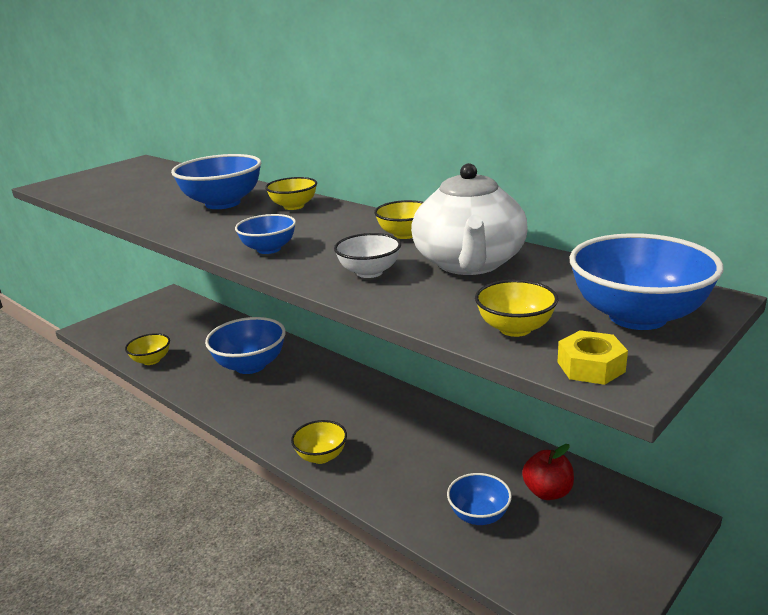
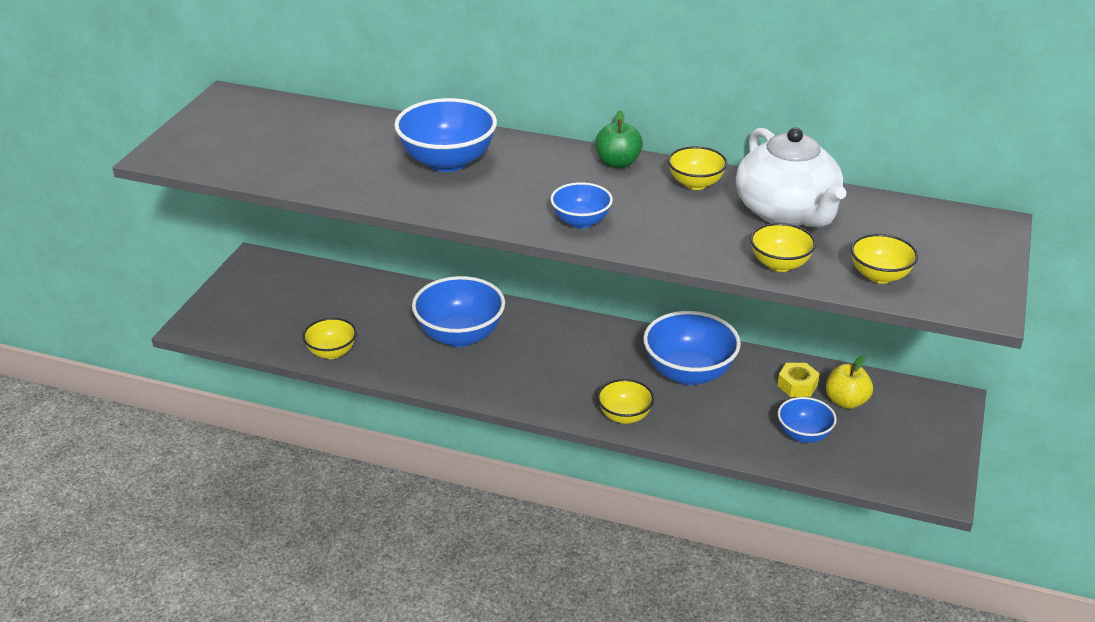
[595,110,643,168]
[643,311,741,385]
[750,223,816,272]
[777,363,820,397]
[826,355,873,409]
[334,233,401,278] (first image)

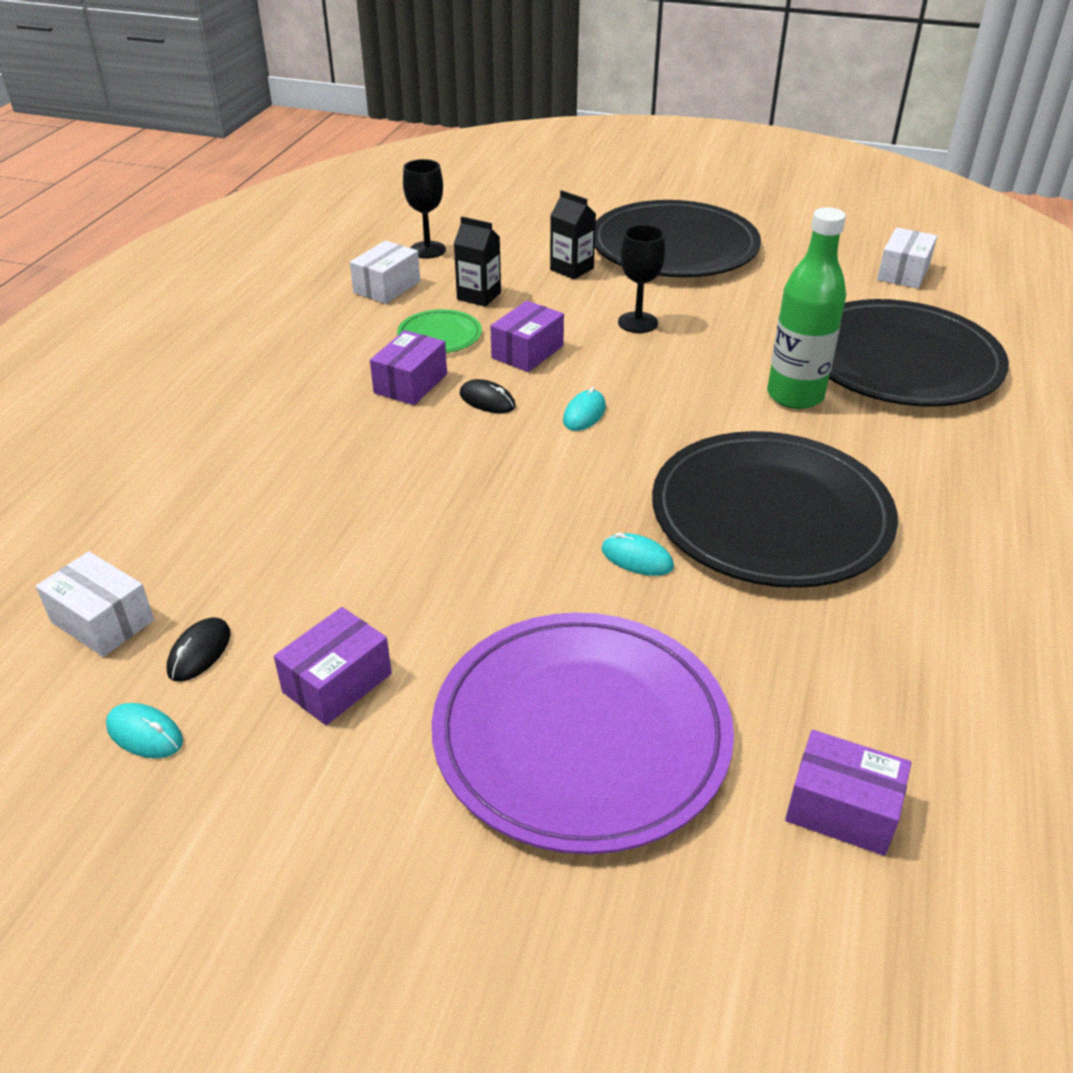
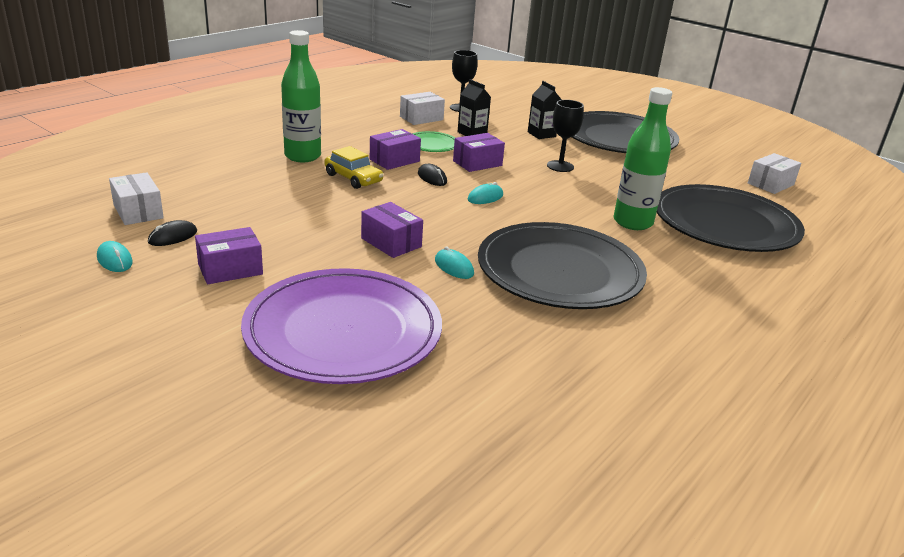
[281,30,321,162]
[324,146,383,189]
[361,202,423,258]

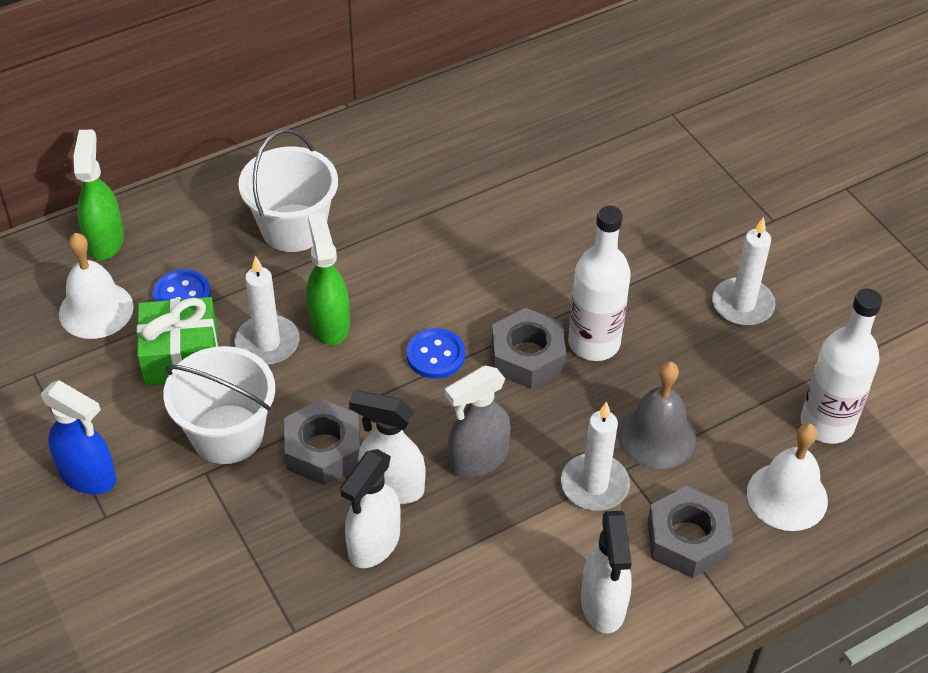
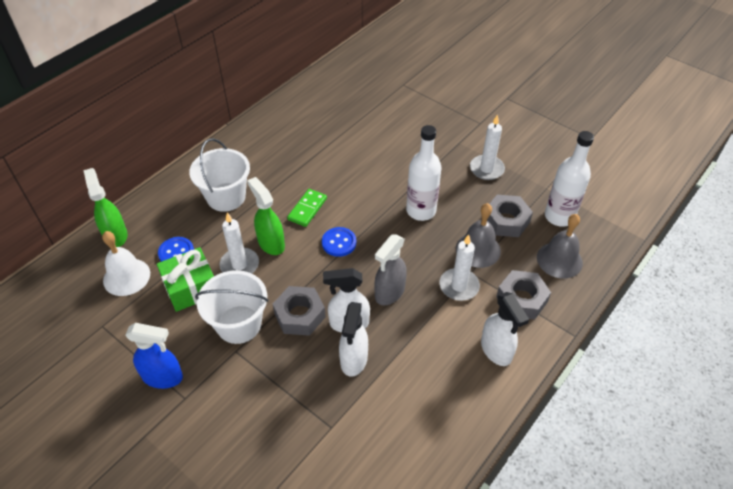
[287,189,327,227]
[487,195,533,237]
[537,214,583,279]

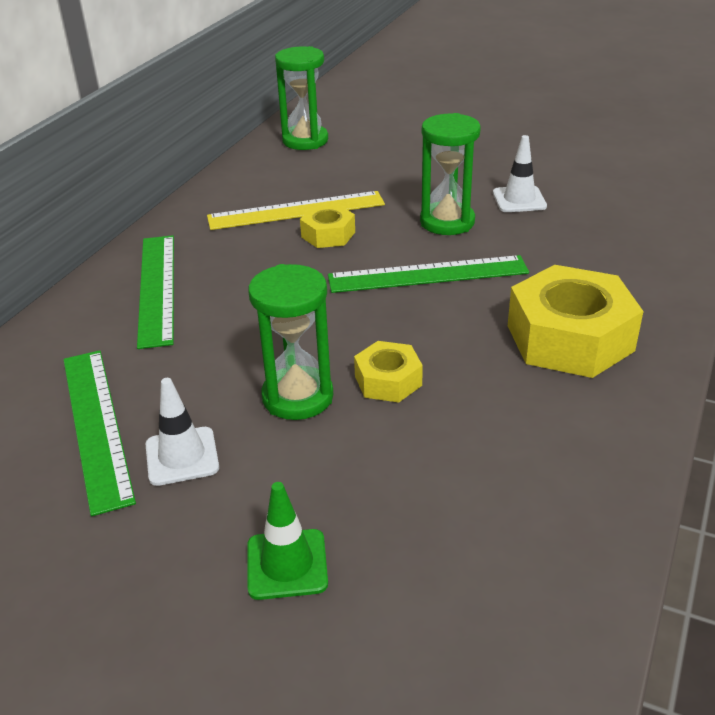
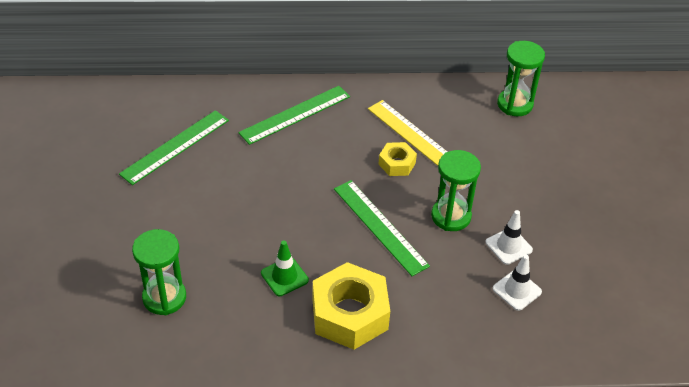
[132,229,186,315]
[261,241,309,296]
[493,255,542,311]
[354,341,423,402] (first image)

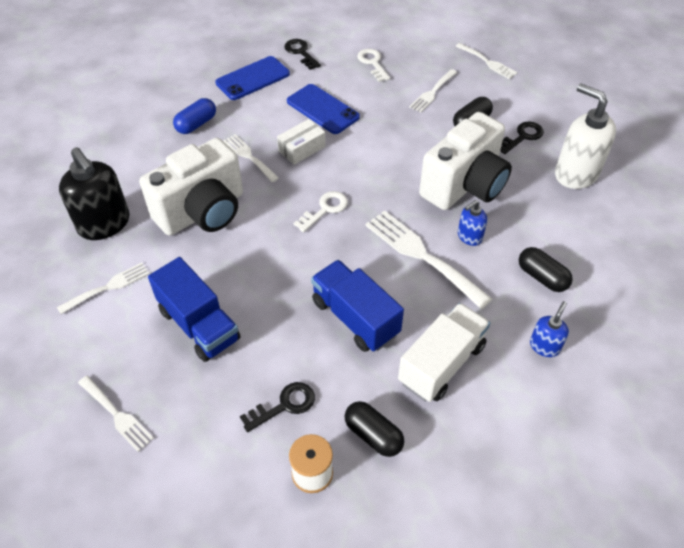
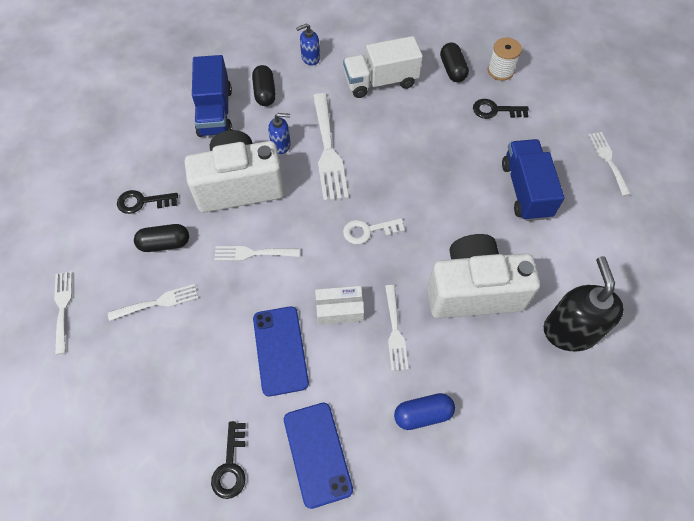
[192,55,232,137]
[214,246,300,261]
[284,403,353,509]
[357,49,390,82] (first image)
[555,84,616,189] (first image)

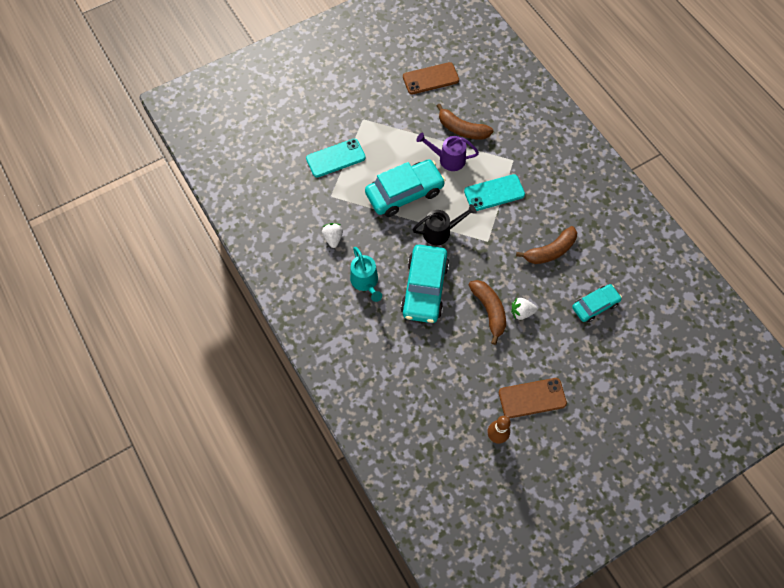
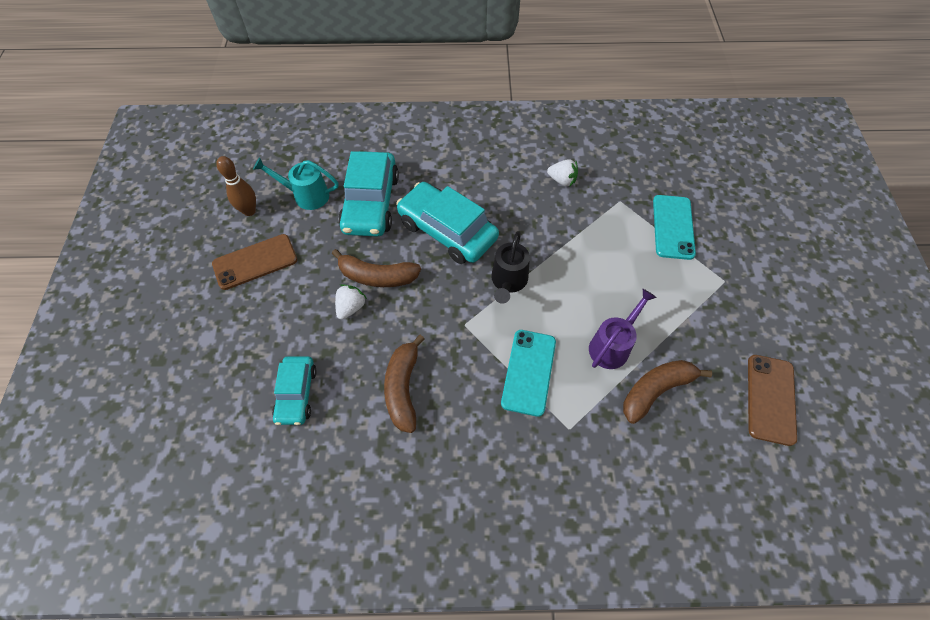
[212,234,297,290]
[253,157,338,210]
[338,151,399,237]

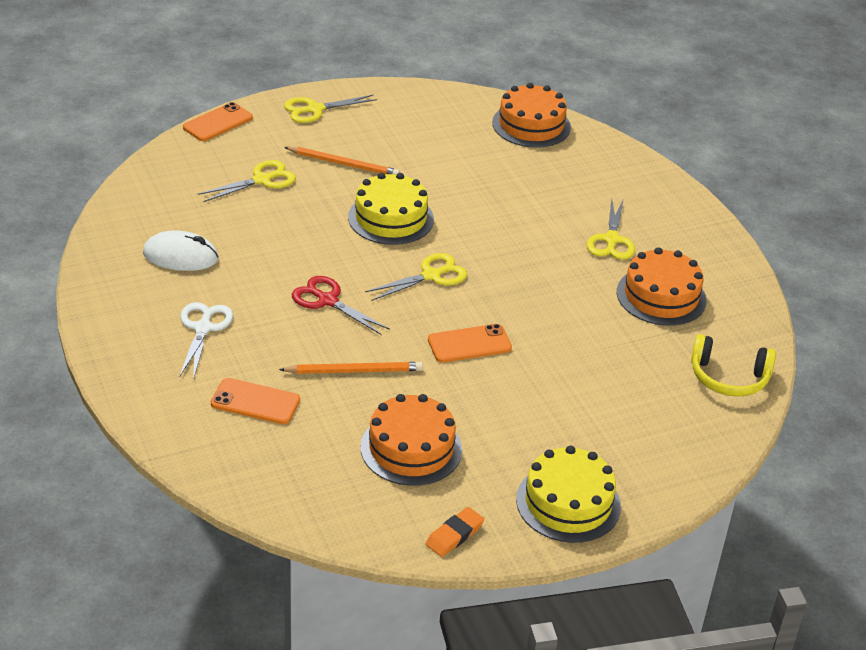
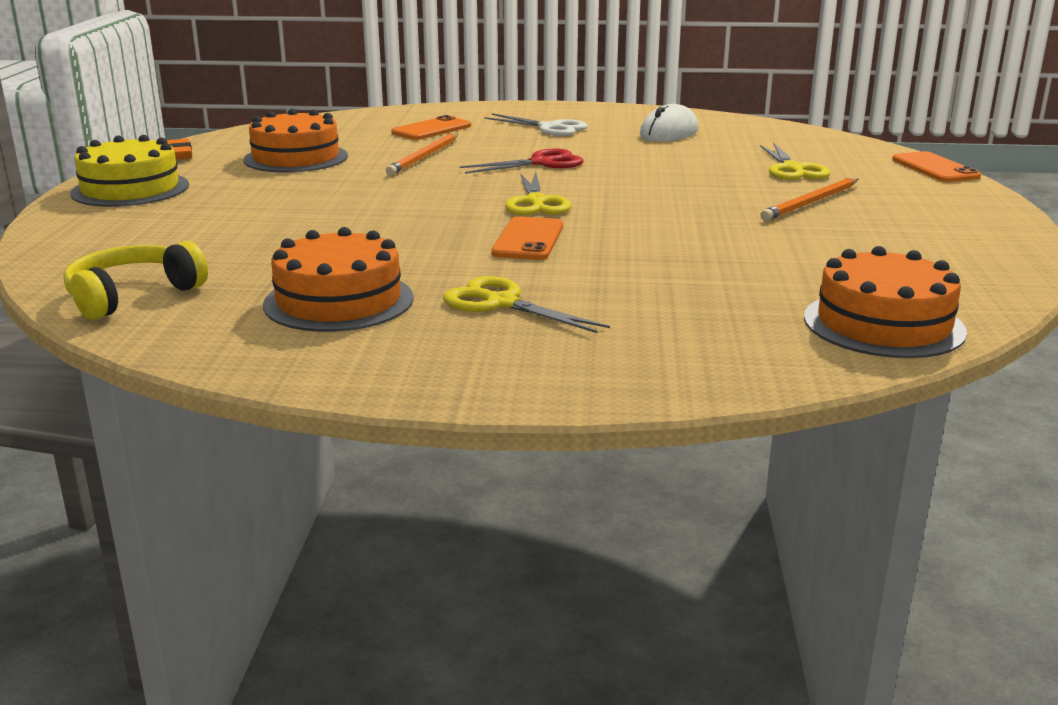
[491,216,563,260]
[284,95,377,123] (first image)
[348,173,434,245] (first image)

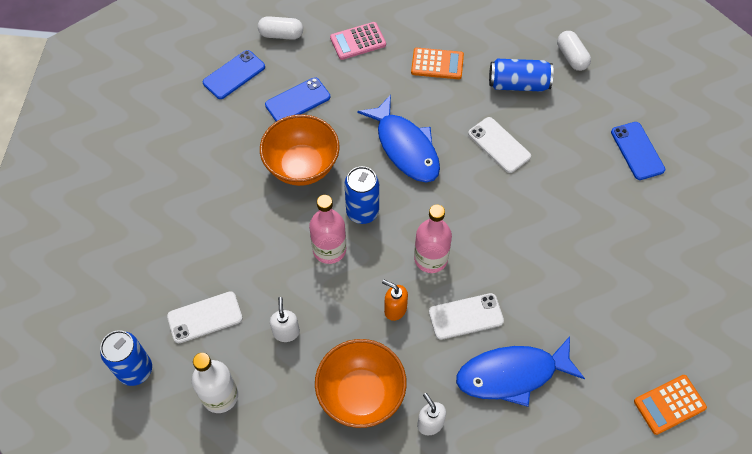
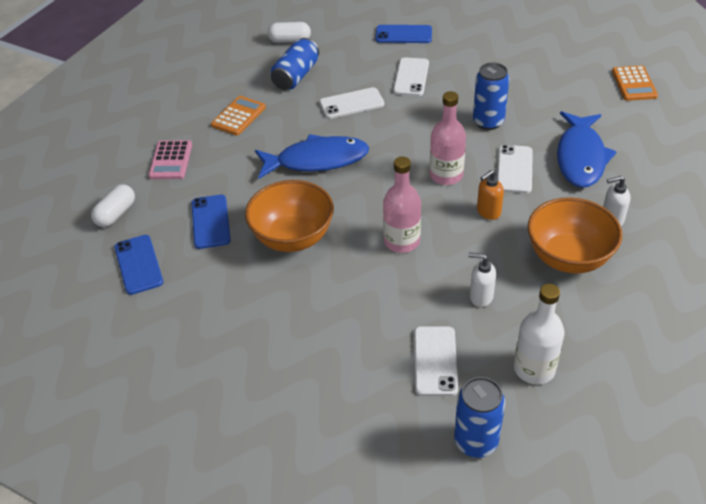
[393,57,429,96]
[473,62,509,130]

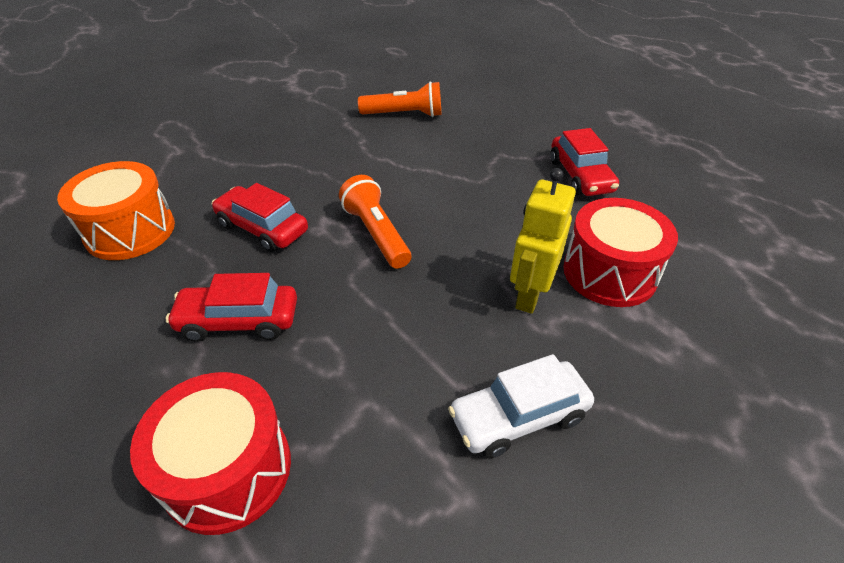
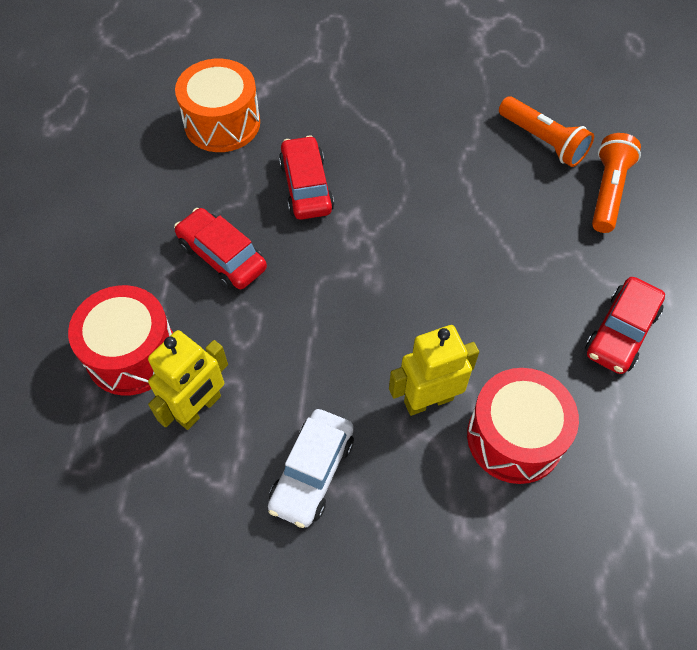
[148,330,228,430]
[268,409,354,528]
[592,133,641,233]

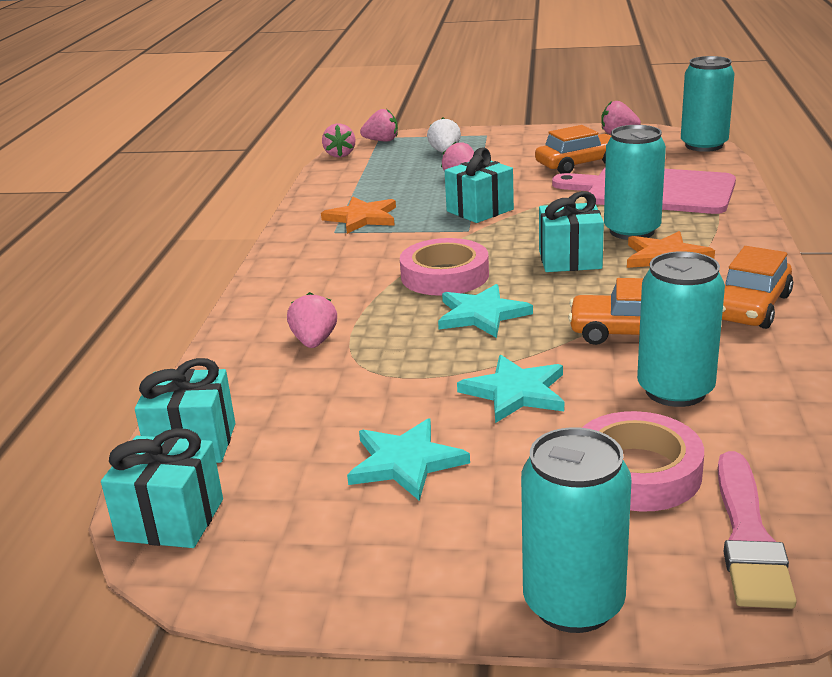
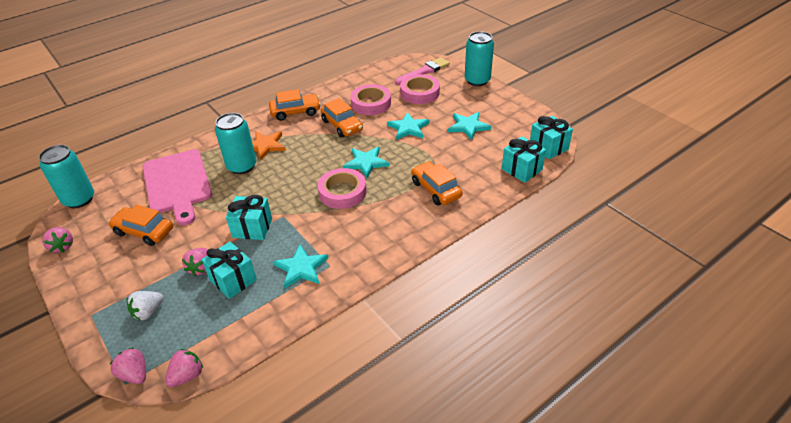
[202,242,257,299]
[273,244,328,289]
[350,84,391,115]
[411,161,463,205]

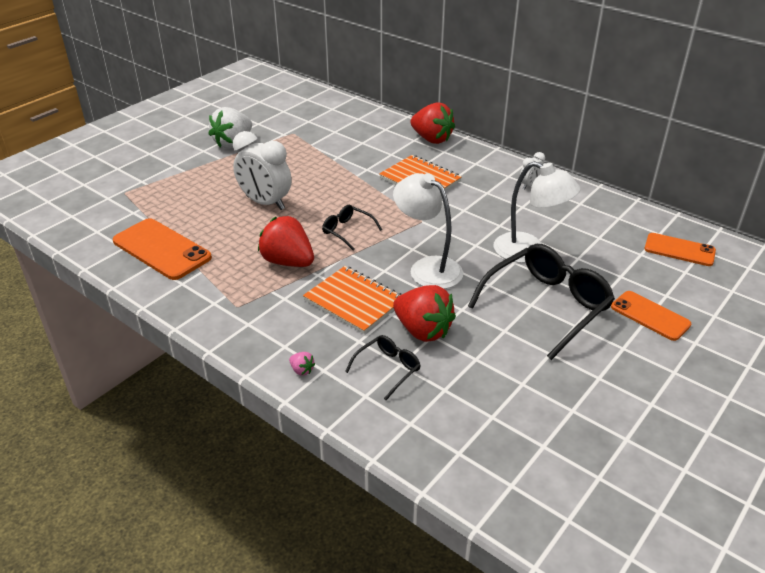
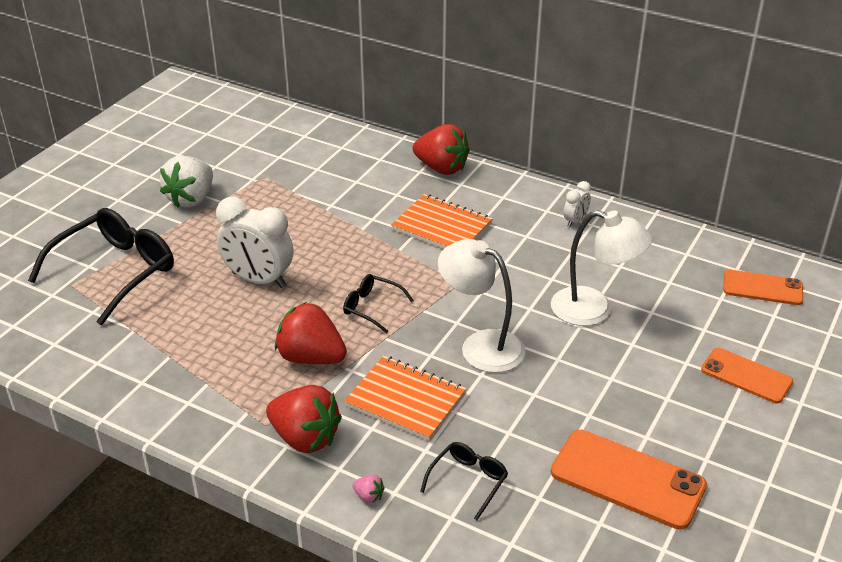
[28,208,174,325]
[266,385,342,453]
[551,430,707,530]

